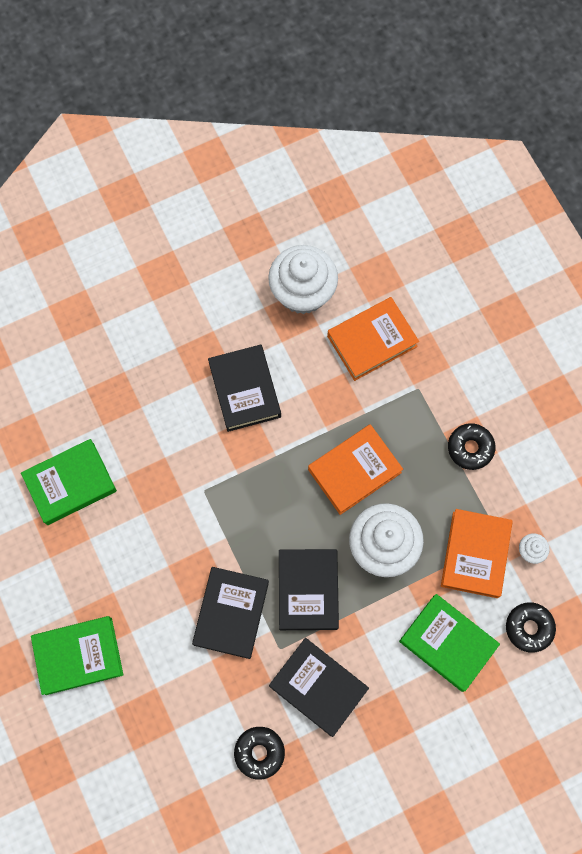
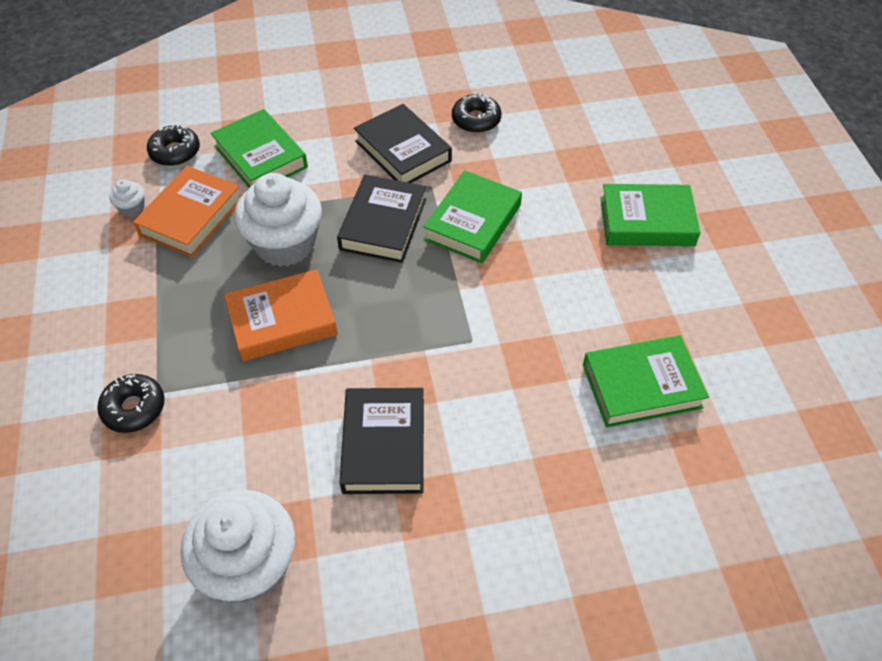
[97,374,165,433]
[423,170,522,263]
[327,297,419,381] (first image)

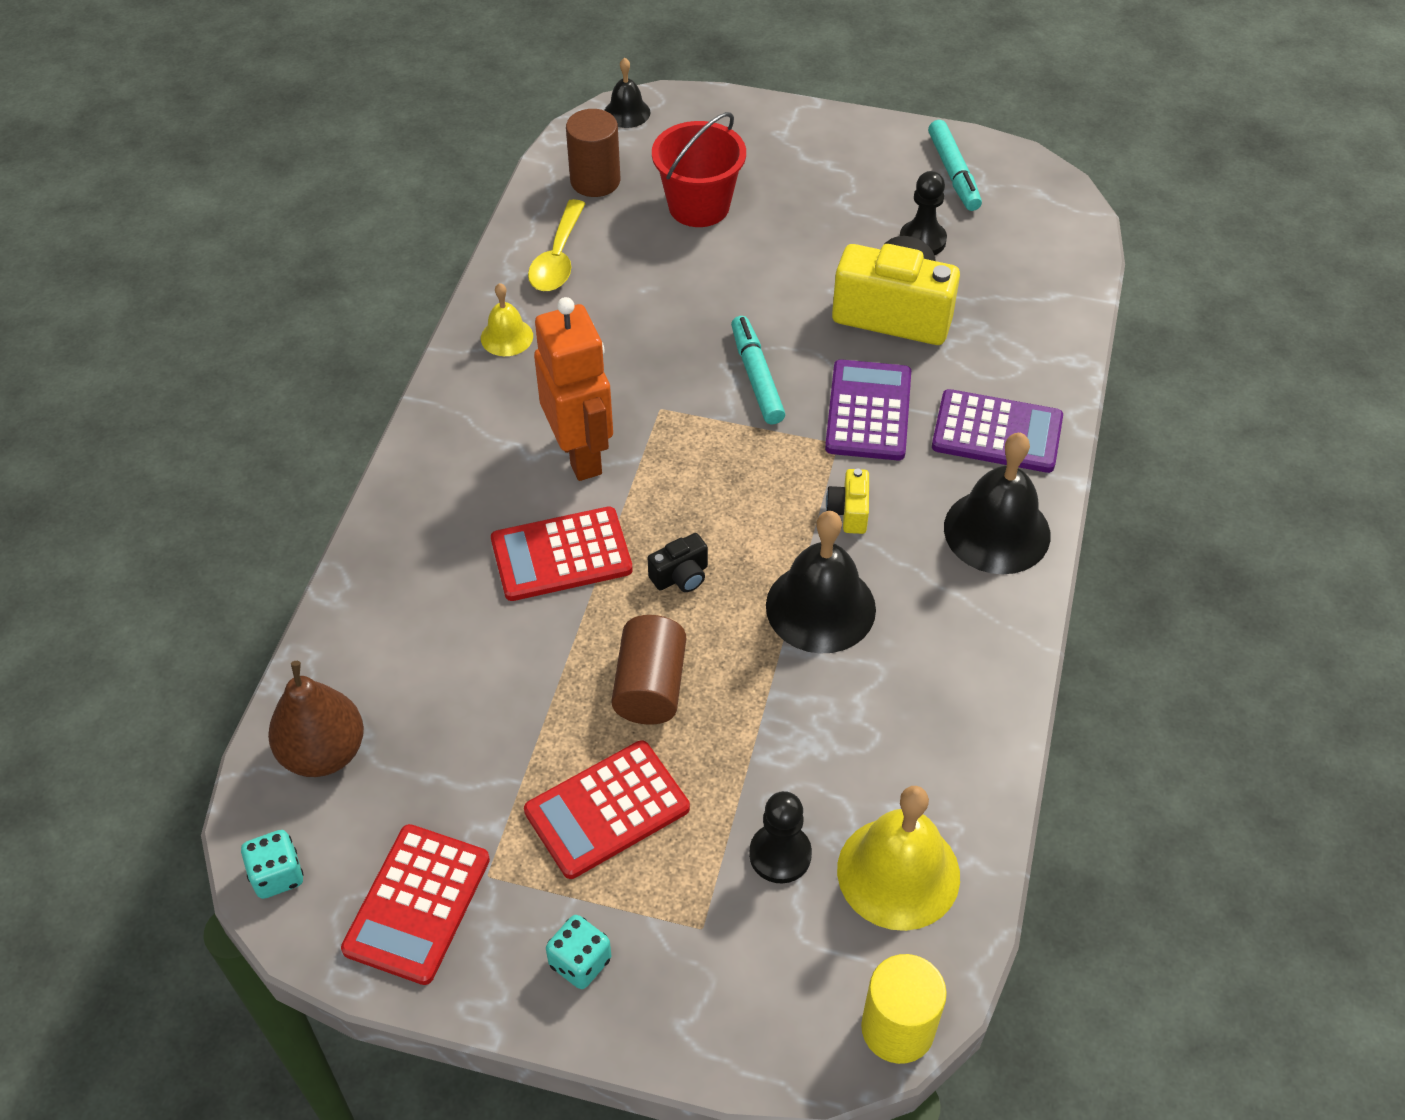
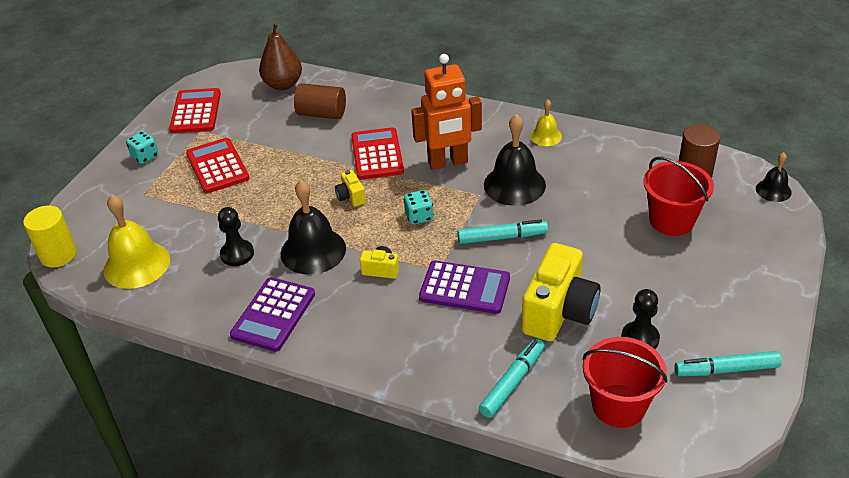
[169,88,221,133]
[218,207,254,266]
[230,277,315,352]
[294,83,346,119]
[335,170,366,207]
[403,190,434,225]
[479,338,545,418]
[484,114,546,206]
[582,337,668,428]
[528,199,586,291] (first image)

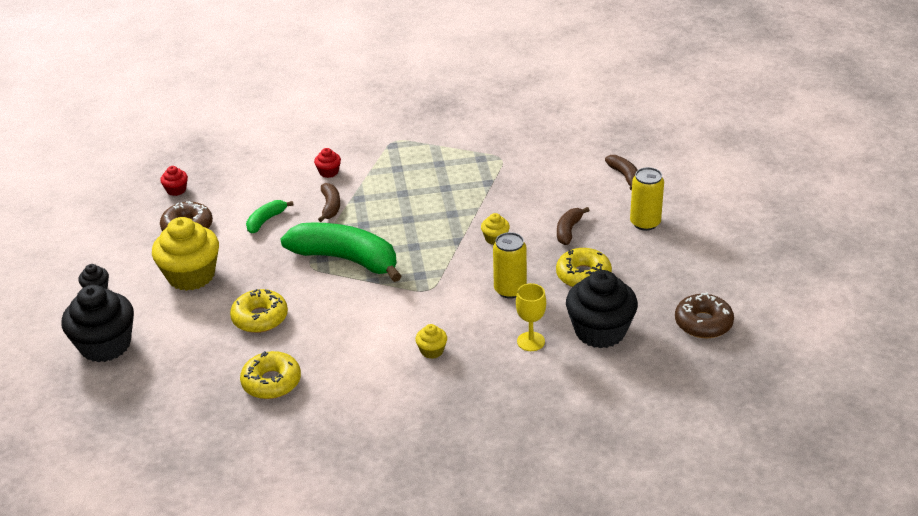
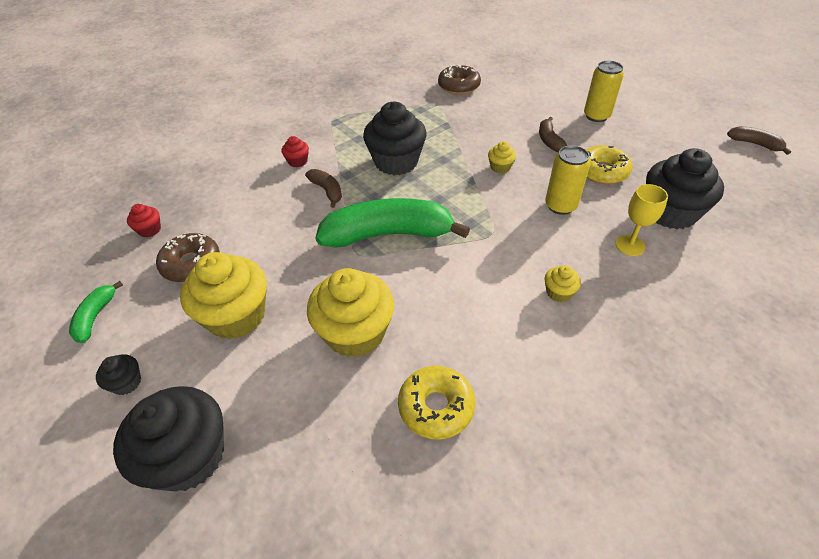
[69,281,123,343]
[307,268,394,358]
[363,102,426,175]
[438,64,481,95]
[727,126,791,155]

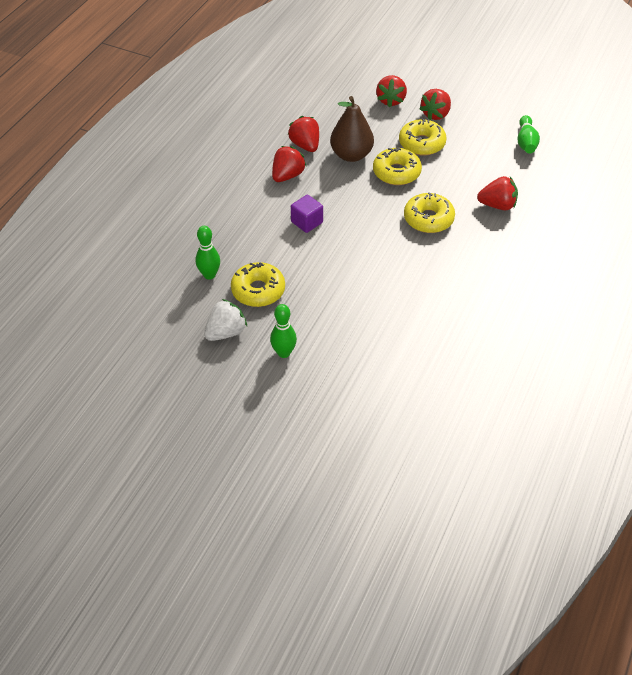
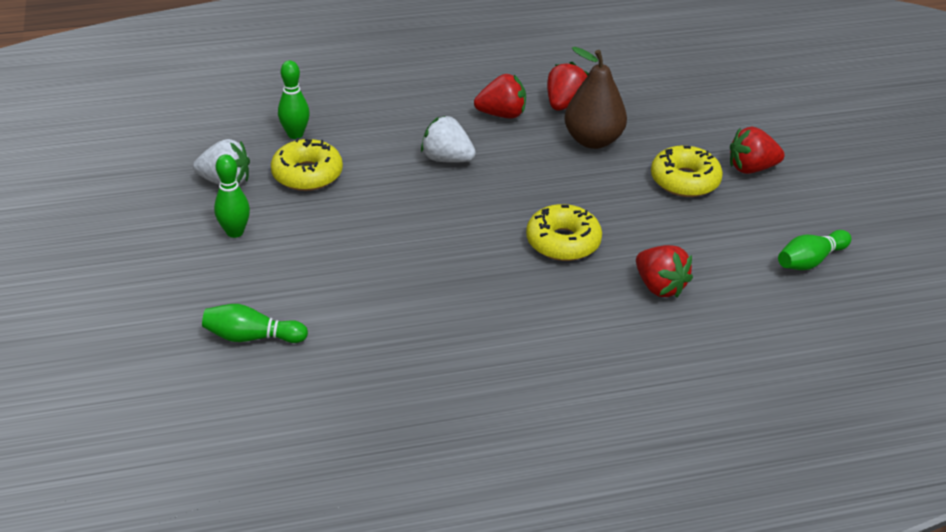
[202,304,308,343]
[421,116,476,163]
[373,147,422,185] (first image)
[376,75,407,108] (first image)

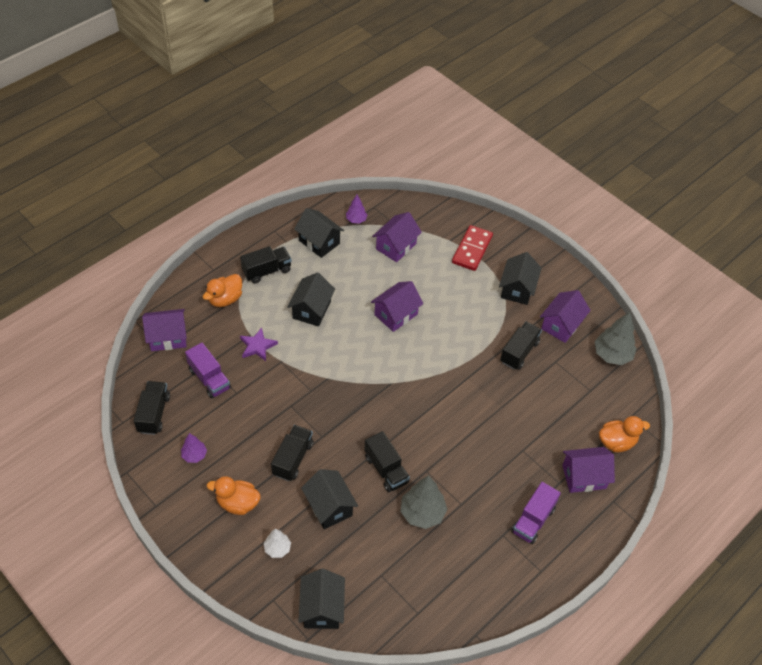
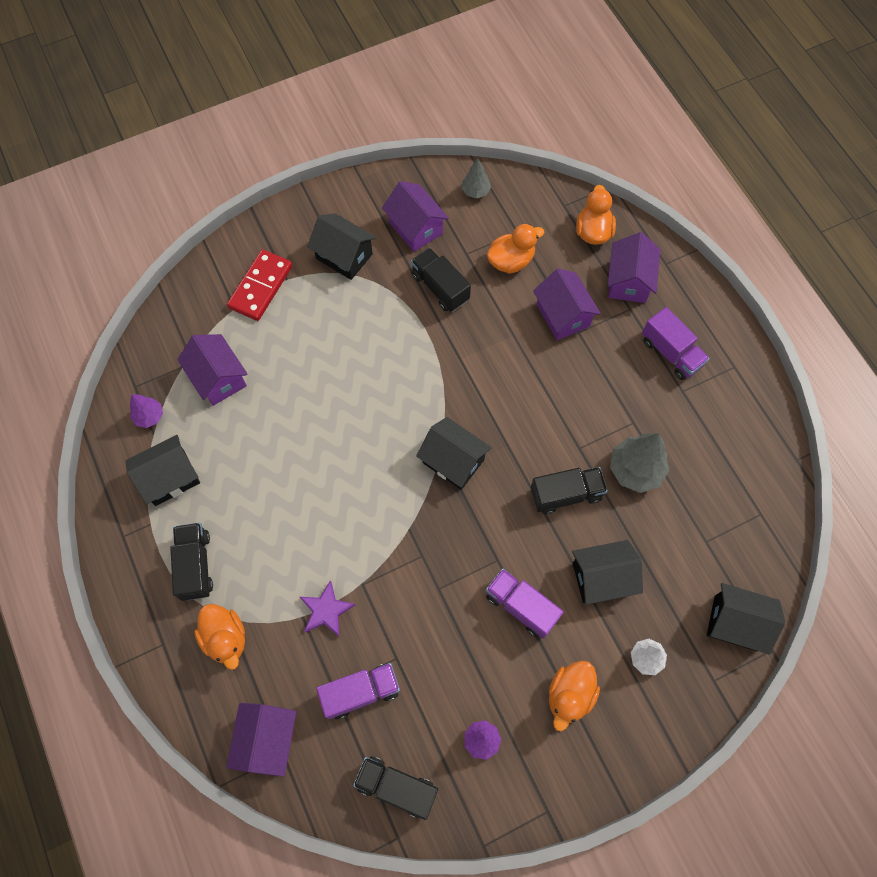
[227,249,293,321]
[416,417,492,490]
[462,159,491,198]
[486,568,564,639]
[487,224,544,274]
[533,268,601,340]

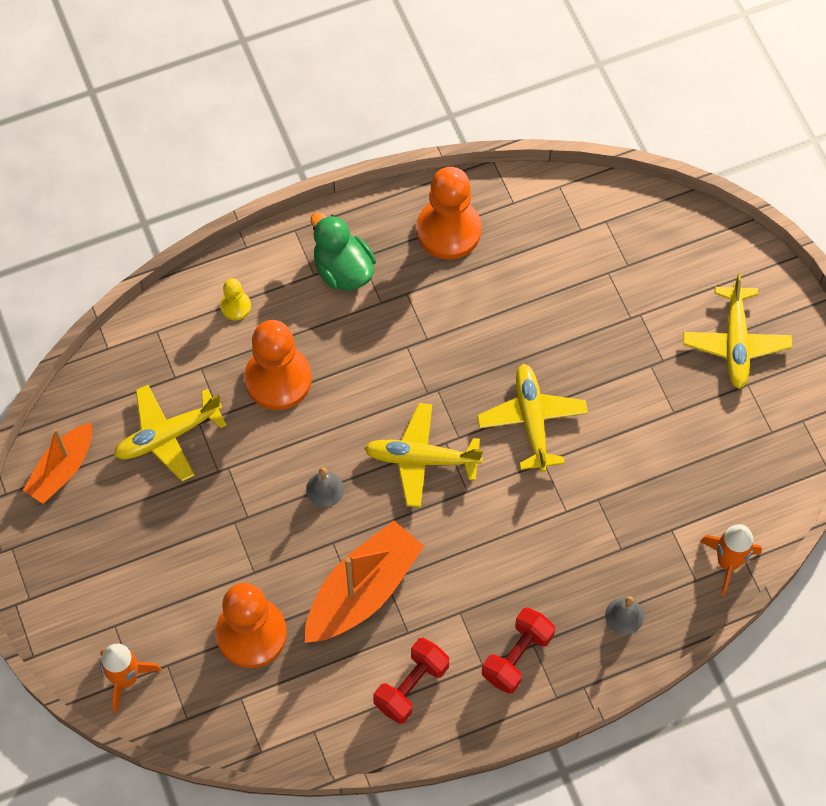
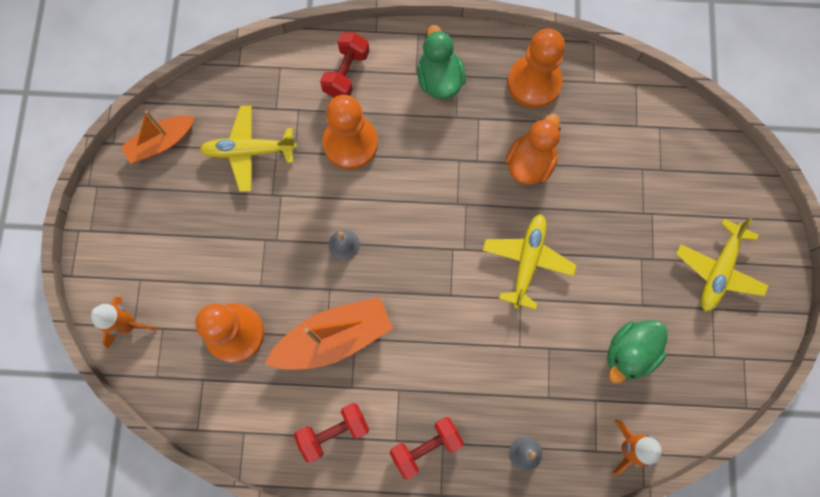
[320,32,369,98]
[505,114,561,185]
[607,321,668,383]
[364,403,483,508] (first image)

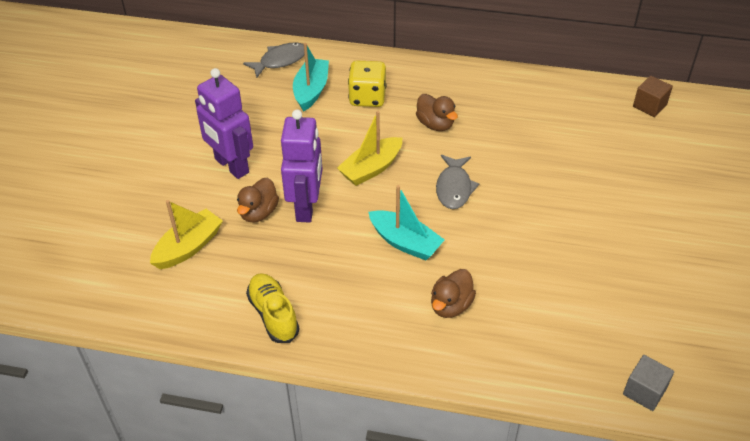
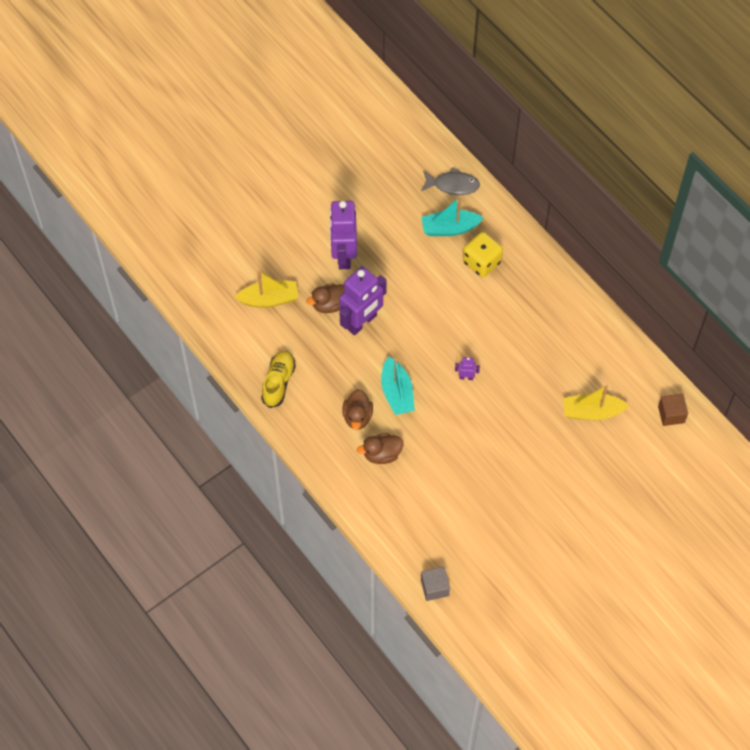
[343,389,373,430]
[421,196,483,236]
[455,357,480,380]
[563,385,629,420]

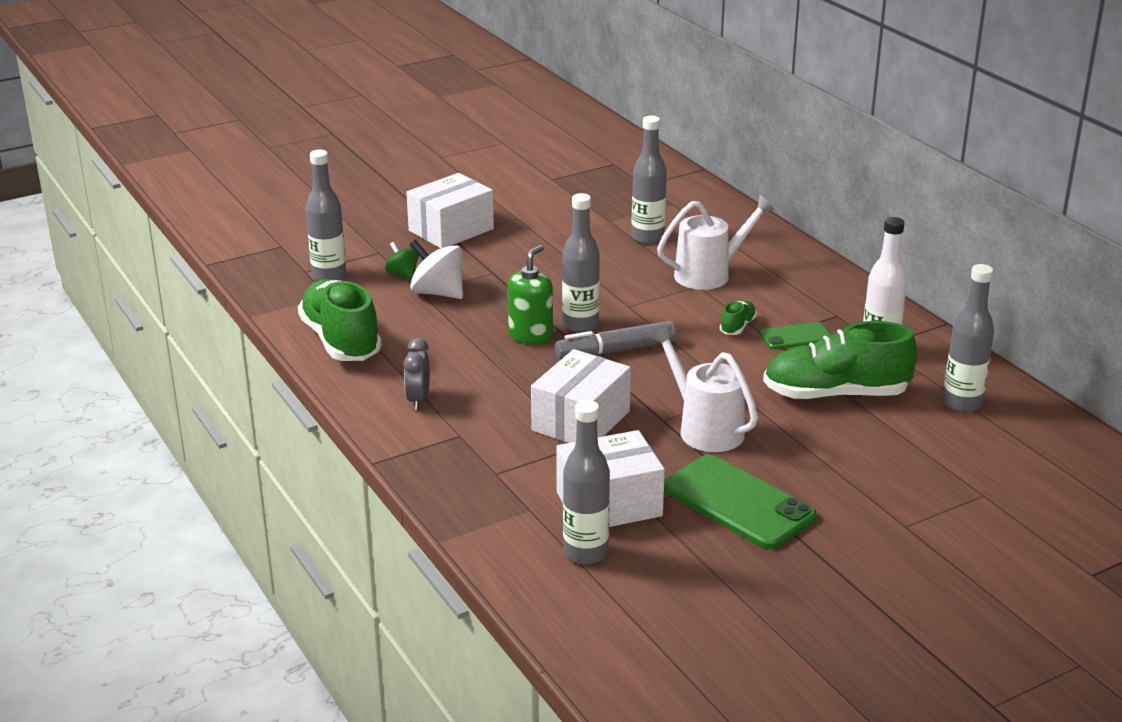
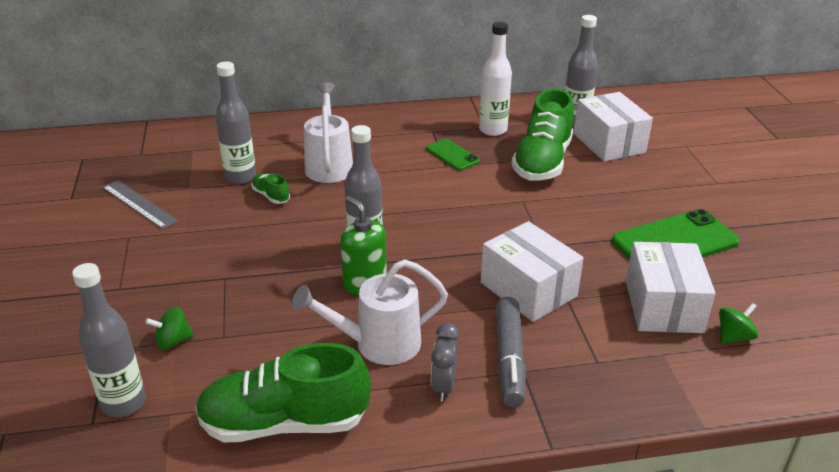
[102,180,178,229]
[252,174,290,204]
[292,259,448,365]
[426,139,480,171]
[431,323,459,401]
[496,297,526,407]
[573,92,653,161]
[719,303,758,344]
[409,240,463,299] (first image)

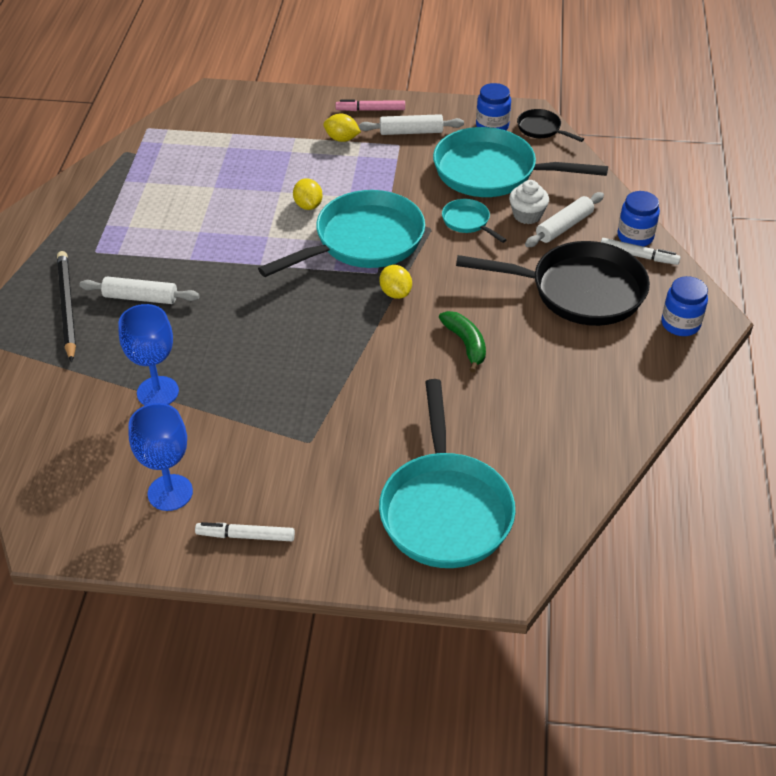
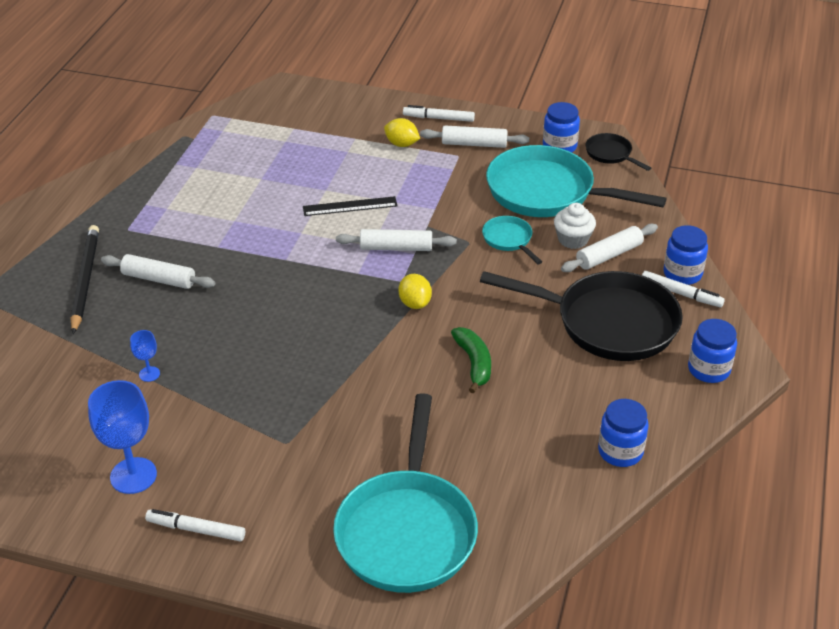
[130,330,160,382]
[303,196,398,216]
[336,229,457,251]
[403,105,475,122]
[598,399,649,467]

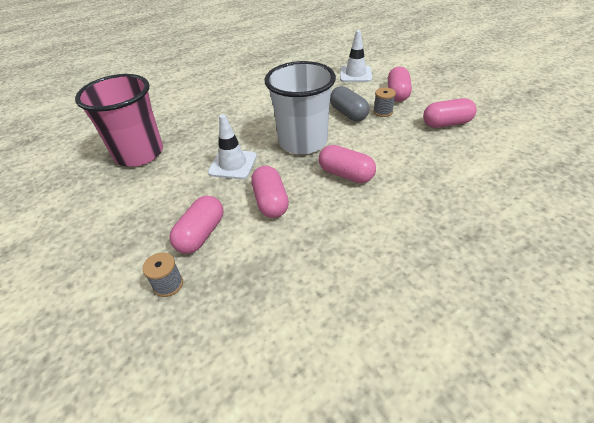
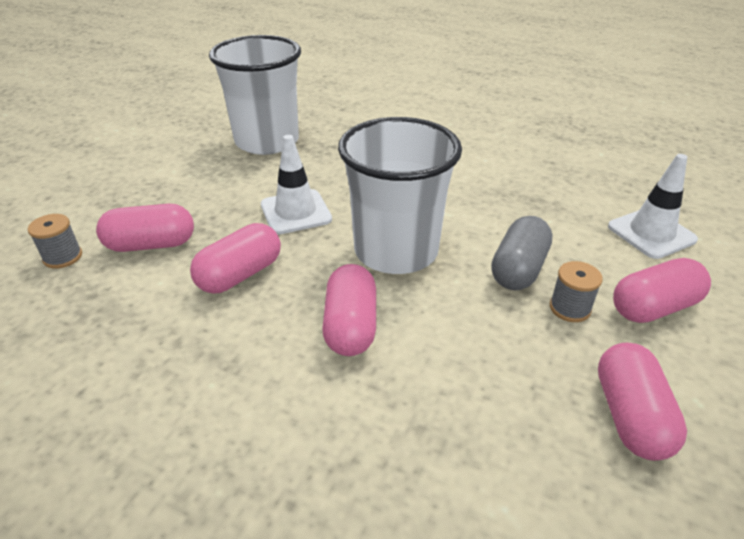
[209,35,301,155]
[598,343,687,461]

